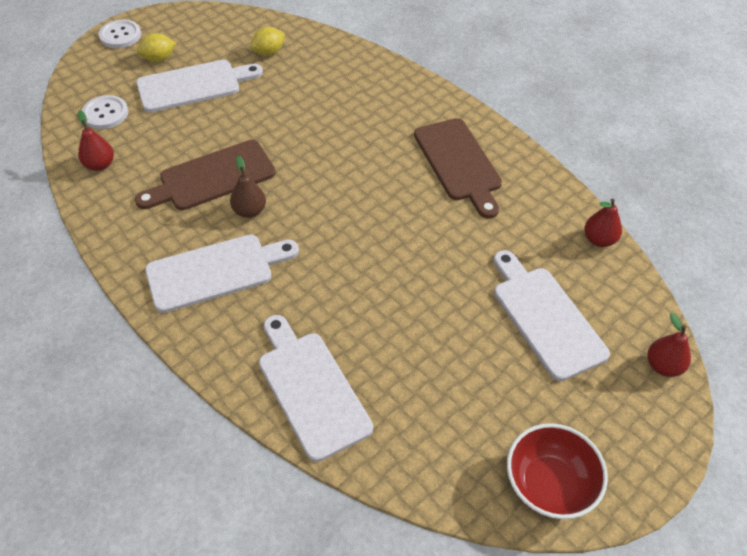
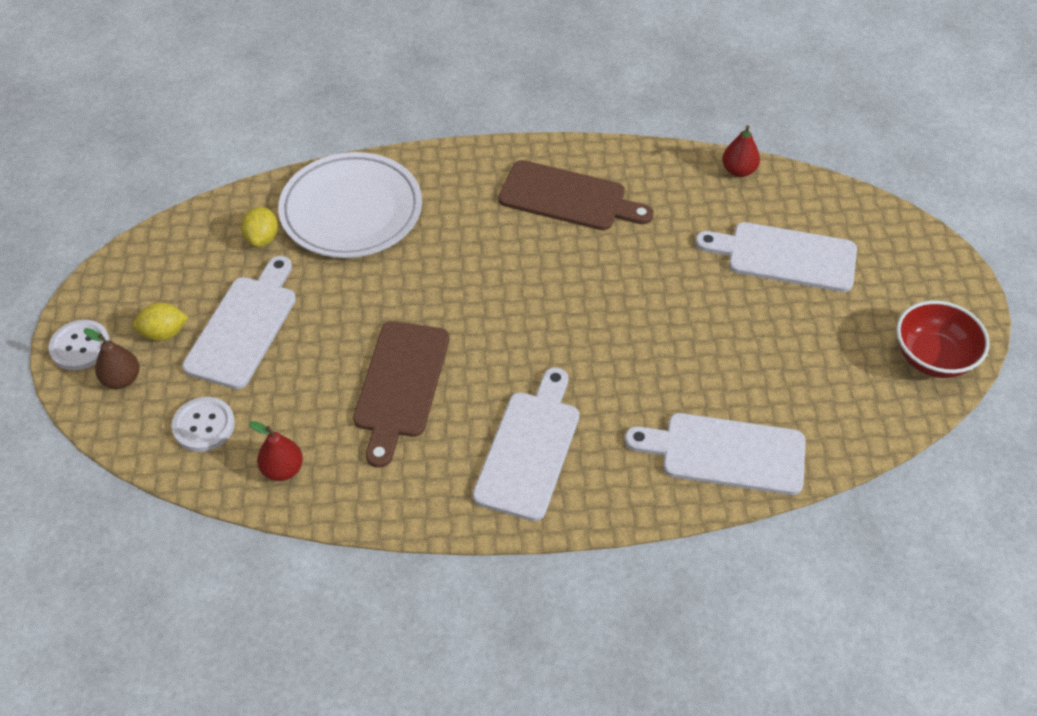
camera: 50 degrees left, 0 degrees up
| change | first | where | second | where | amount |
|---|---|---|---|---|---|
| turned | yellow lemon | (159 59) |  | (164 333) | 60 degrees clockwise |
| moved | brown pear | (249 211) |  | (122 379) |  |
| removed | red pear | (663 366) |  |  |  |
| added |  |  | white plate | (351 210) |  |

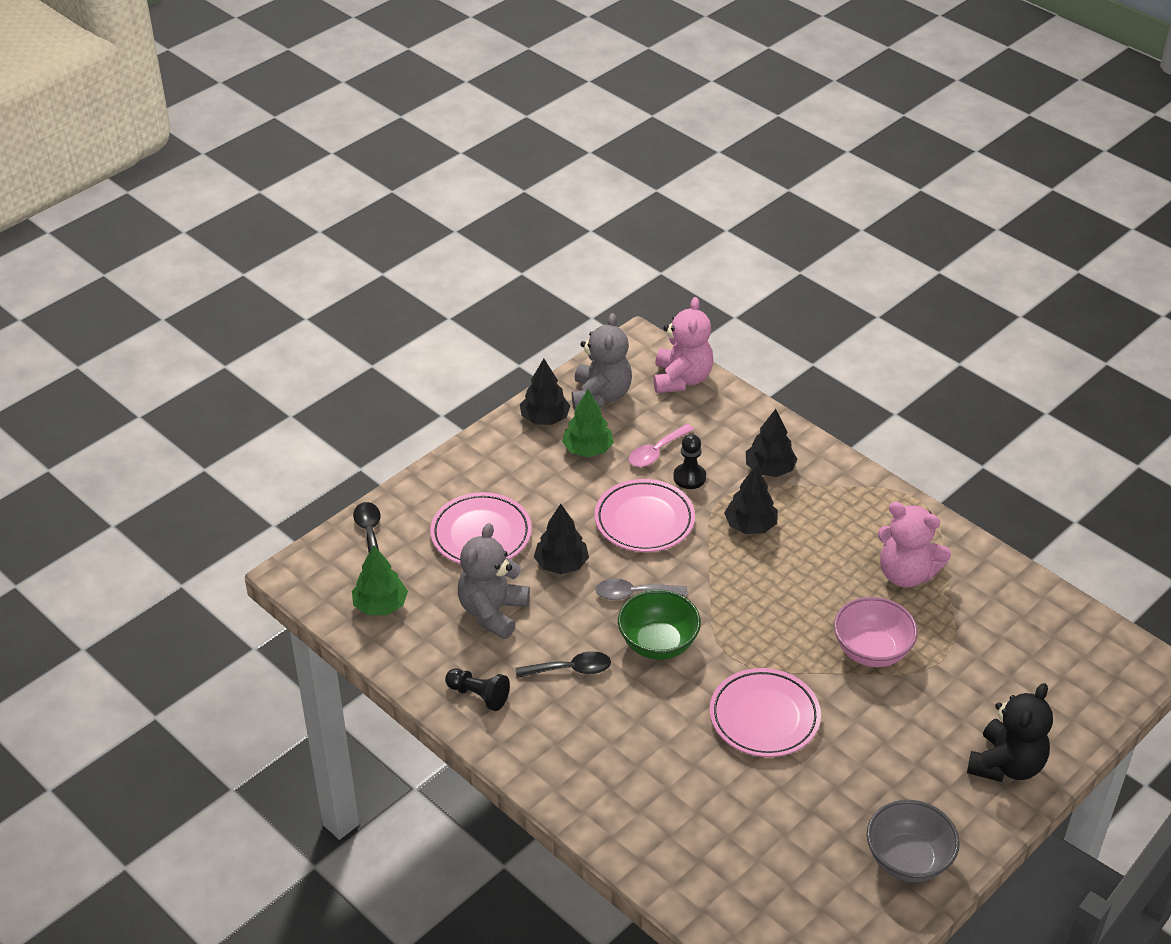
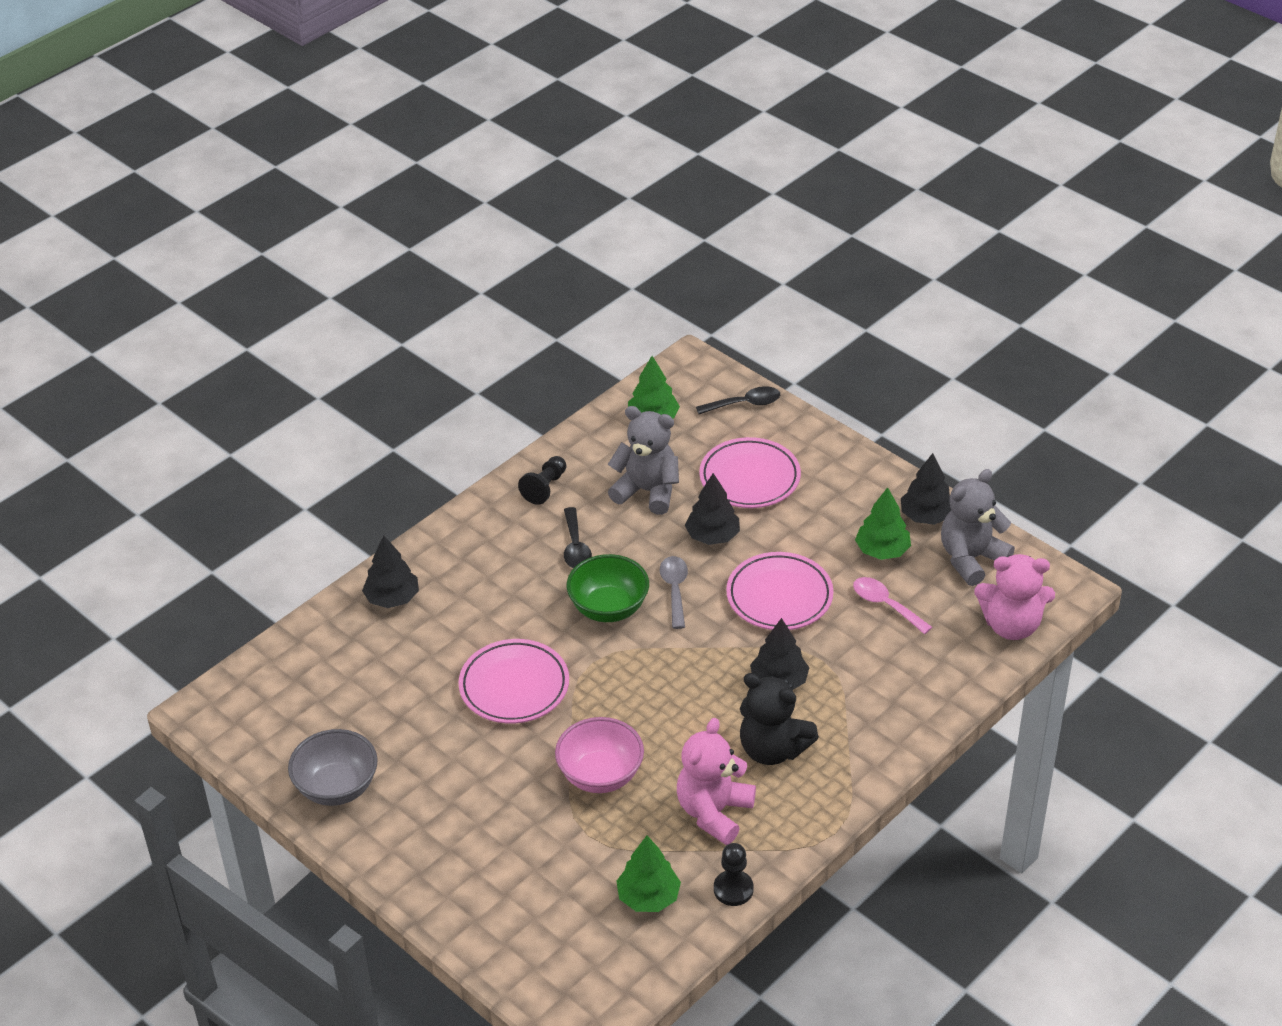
camera: 90 degrees right, 0 degrees up
| change | first | where | second | where | amount |
|---|---|---|---|---|---|
| turned | grey teddy bear | (601 395) |  | (971 559) | 135 degrees clockwise |
| moved | black tree | (769 469) |  | (392 598) |  |
| moved | black pawn | (689 477) |  | (733 889) |  |
| moved | black teddy bear | (1006 765) |  | (772 749) |  |
| added |  |  | green tree | (648 897) |  |

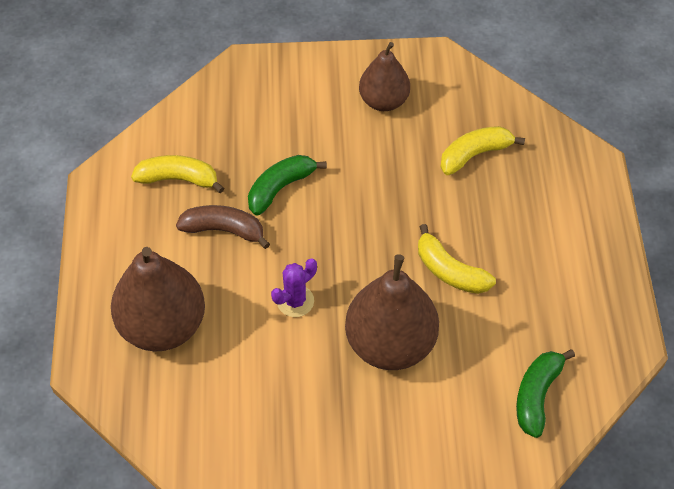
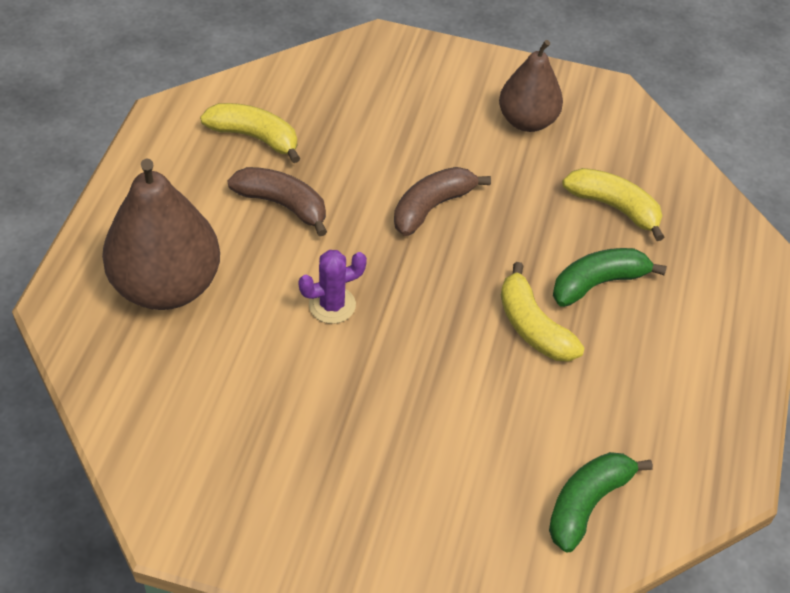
camera: 15 degrees right, 5 degrees down
| change | first | where | second | where | amount |
|---|---|---|---|---|---|
| turned | yellow banana | (474 155) |  | (614 207) | 45 degrees clockwise |
| moved | green banana | (280 188) |  | (598 283) |  |
| removed | brown pear | (390 343) |  |  |  |
| added |  |  | brown banana | (432 207) |  |

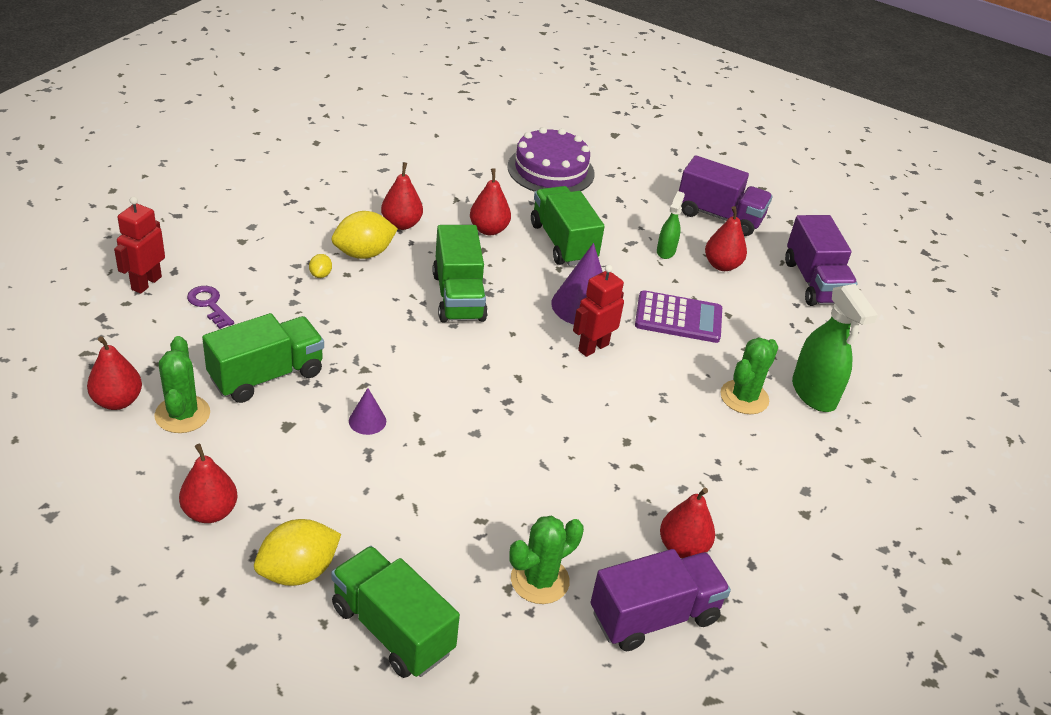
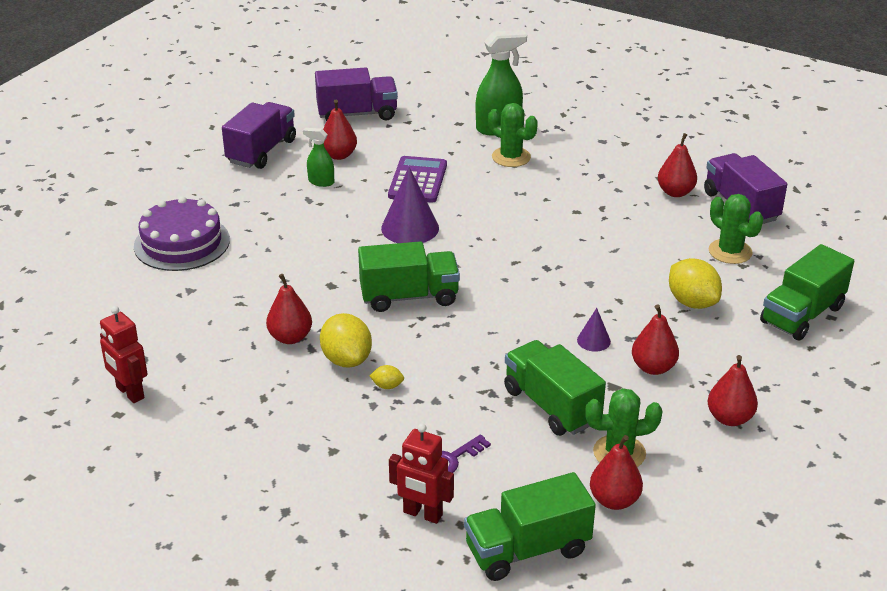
camera: 85 degrees left, 5 degrees down
| change | first | where | second | where | amount |
|---|---|---|---|---|---|
| moved | red pear | (489 229) |  | (653 367) |  |
| moved | green truck | (563 243) |  | (527 549) |  |
| moved | red robot | (593 347) |  | (129 393) |  |
| moved | yellow lemon | (298 571) |  | (692 302) |  |

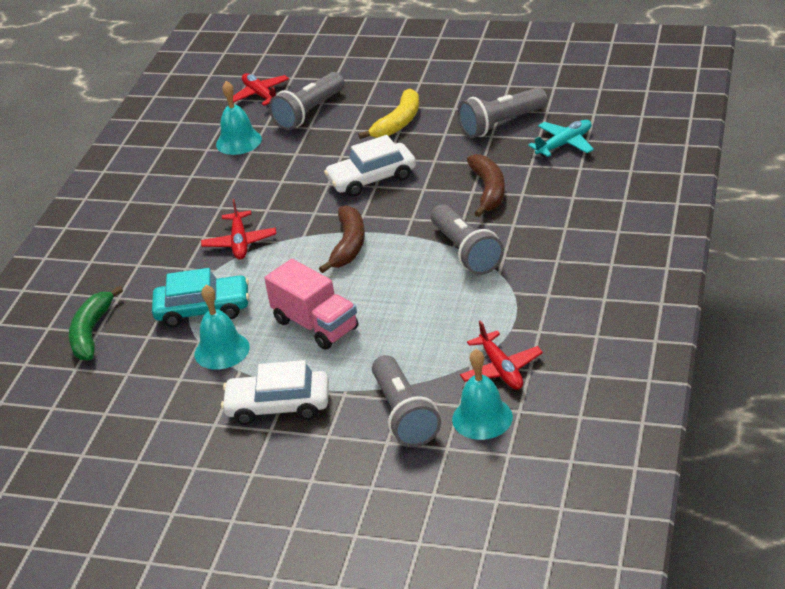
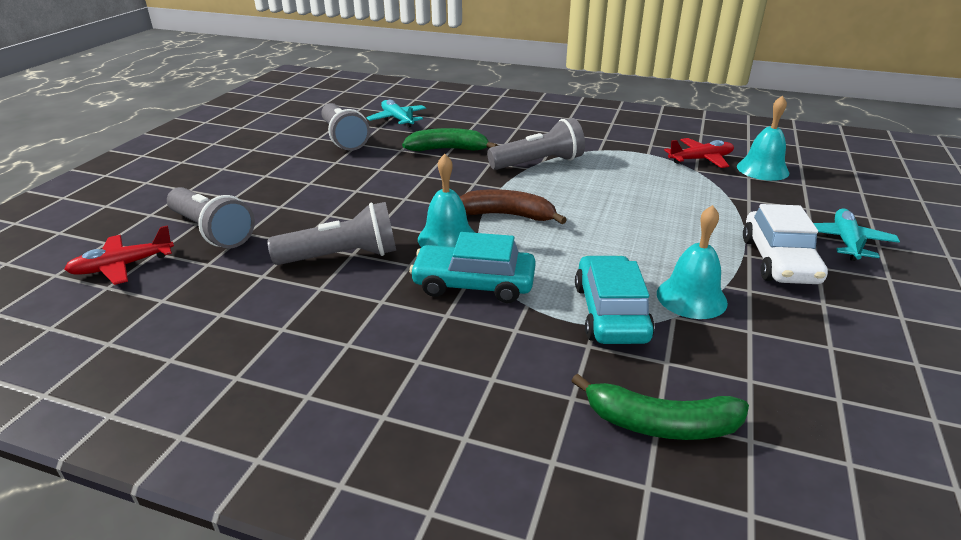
camera: 90 degrees left, 5 degrees down
| change | first | where | second | where | amount |
|---|---|---|---|---|---|
| moved | turquoise bell | (238 141) |  | (447 238) |  |
| removed | yellow banana | (398 123) |  |  |  |
| removed | white car | (372 179) |  |  |  |
| recoloured | brown banana | (488 190) | green banana | (448 149) |  |
| replaced | red plane | (240 242) | turquoise car | (473 284) |  |
| removed | pink truck | (316 325) |  |  |  |
| moved | grey flashlight | (404 415) |  | (342 256) |  |
| added |  |  | turquoise plane | (845 241) |  |

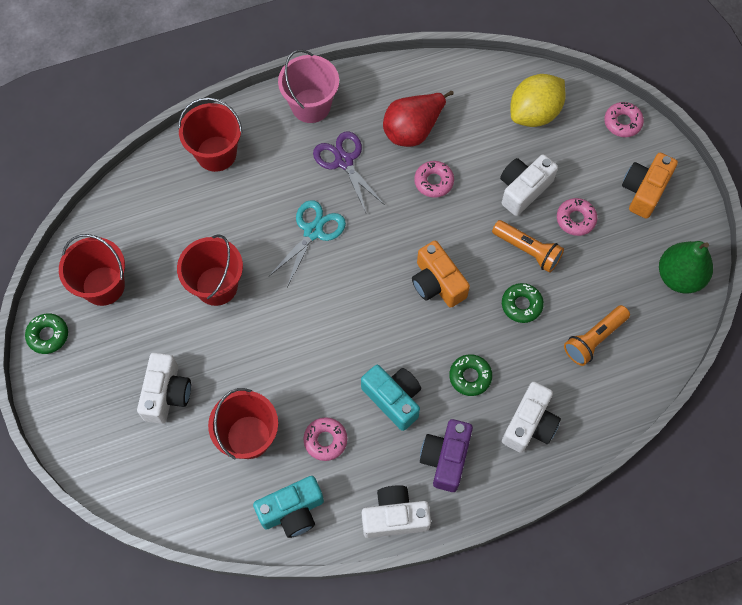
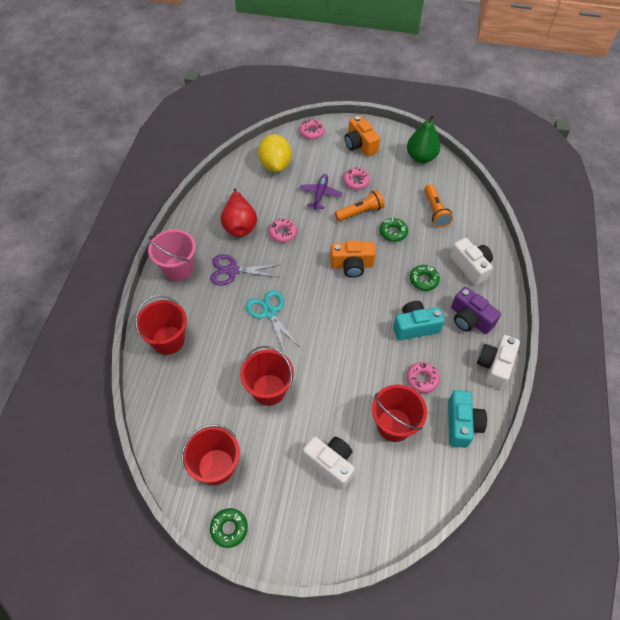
camera: 60 degrees left, 10 degrees down
| change | first | where | second | where | amount |
|---|---|---|---|---|---|
| replaced | white camera | (523 189) | purple plane | (320 194) |  |

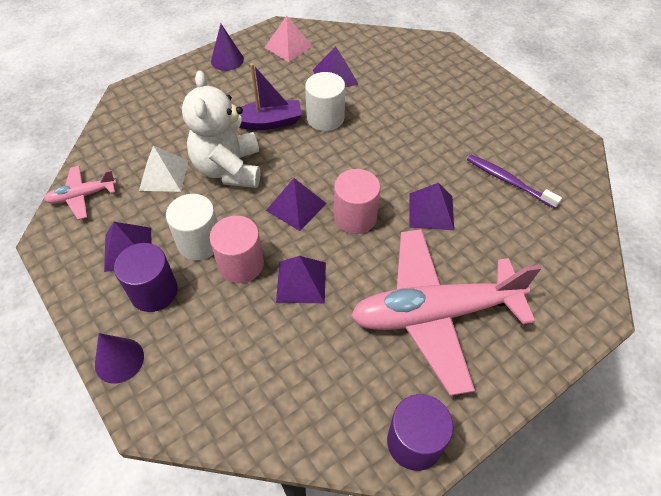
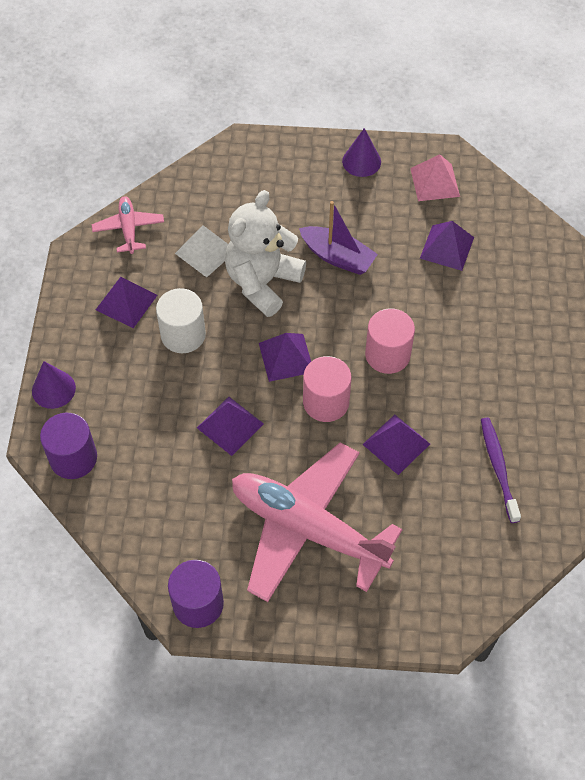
camera: 40 degrees right, 5 degrees up
| change | first | where | second | where | amount |
|---|---|---|---|---|---|
| removed | white cylinder | (325 118) |  |  |  |
| turned | pink plane | (82 196) |  | (129 229) | 60 degrees clockwise |
| moved | pink cylinder | (241 264) |  | (387 354) |  |
| moved | purple cylinder | (154 291) |  | (73 458) |  |

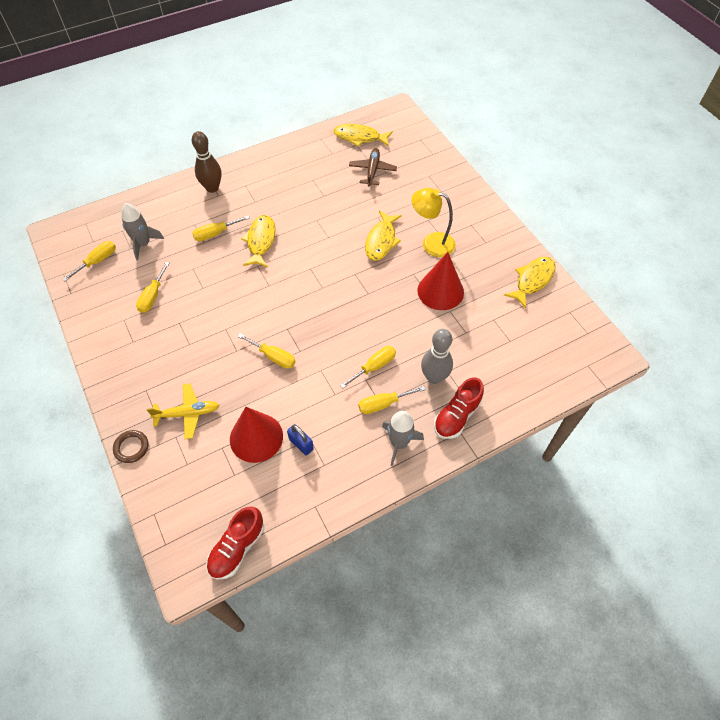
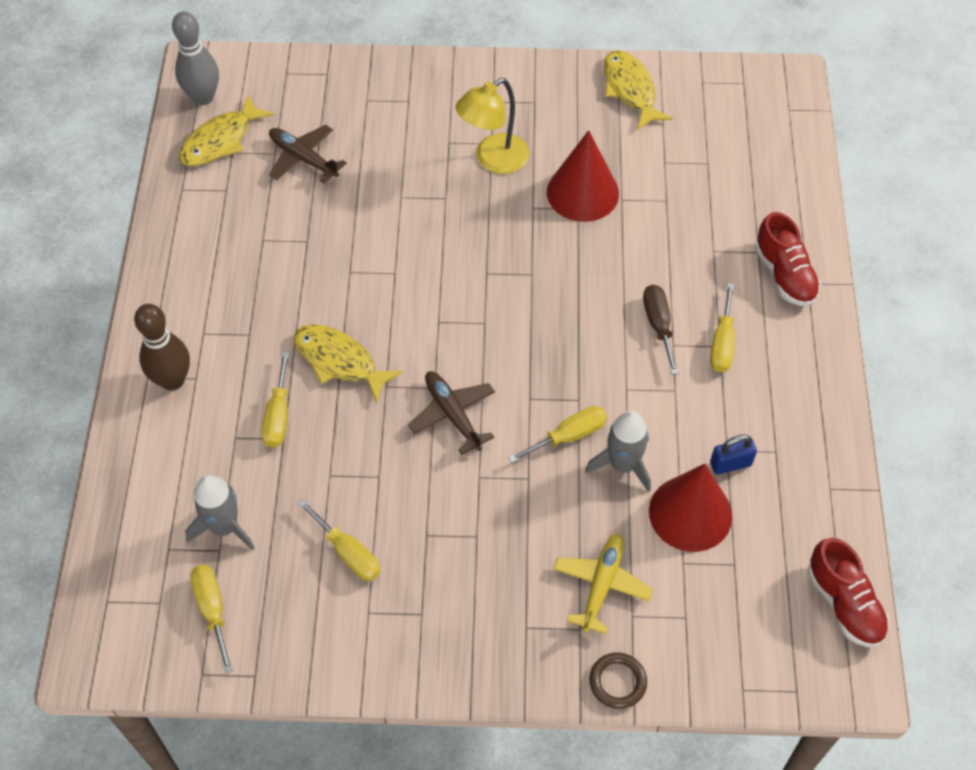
camera: 60 degrees left, 0 degrees up
| change | first | where | second | where | amount |
|---|---|---|---|---|---|
| removed | yellow fish | (381 241) |  |  |  |
| moved | grey bowling pin | (434 377) |  | (203 97) |  |
| recoloured | yellow screwdriver | (374 366) | brown screwdriver | (658 325) |  |
| moved | grey rocket | (399 443) |  | (623 465) |  |
| added |  |  | brown plane | (453 414) |  |

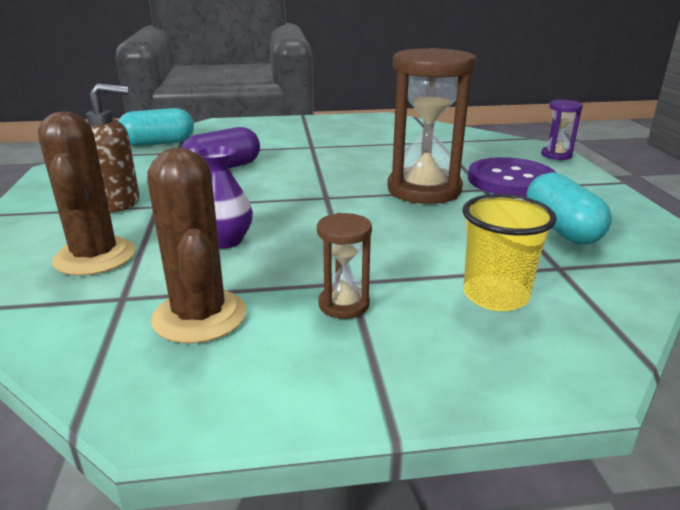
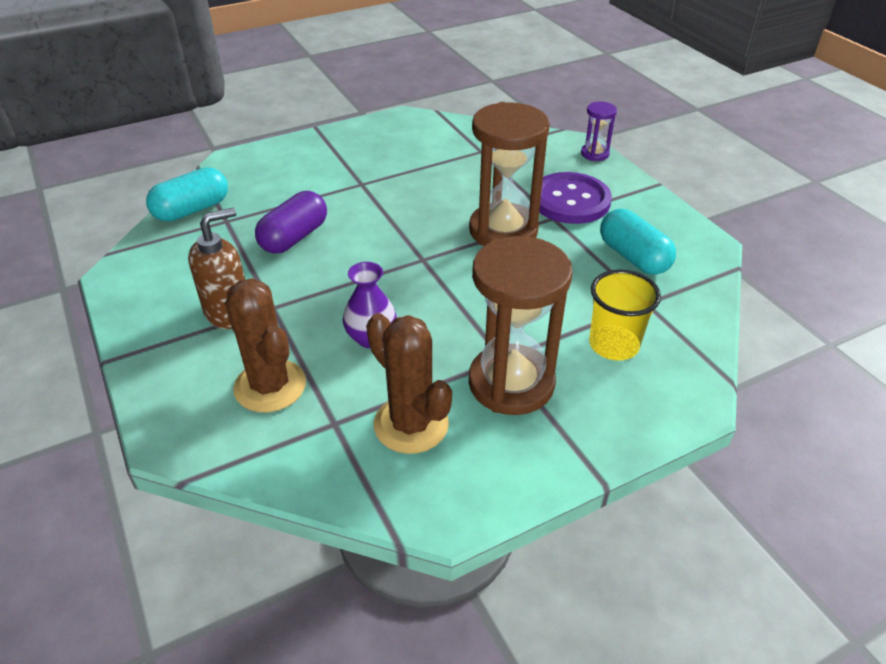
camera: 20 degrees left, 15 degrees up
| change | first | where | second | where | amount |
|---|---|---|---|---|---|
| resized | brown hourglass | (344 304) |  | (511 383) | x2.13 |

